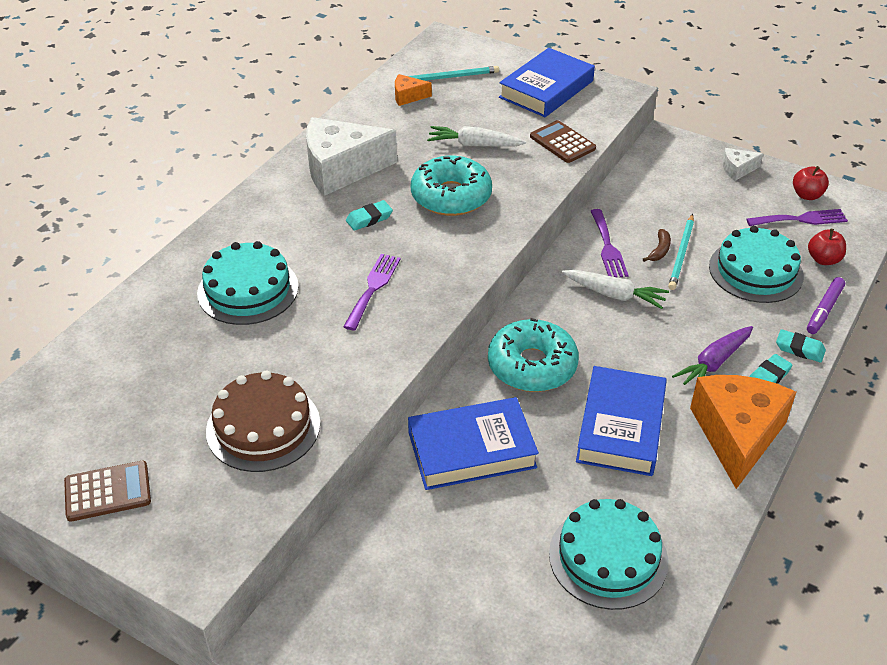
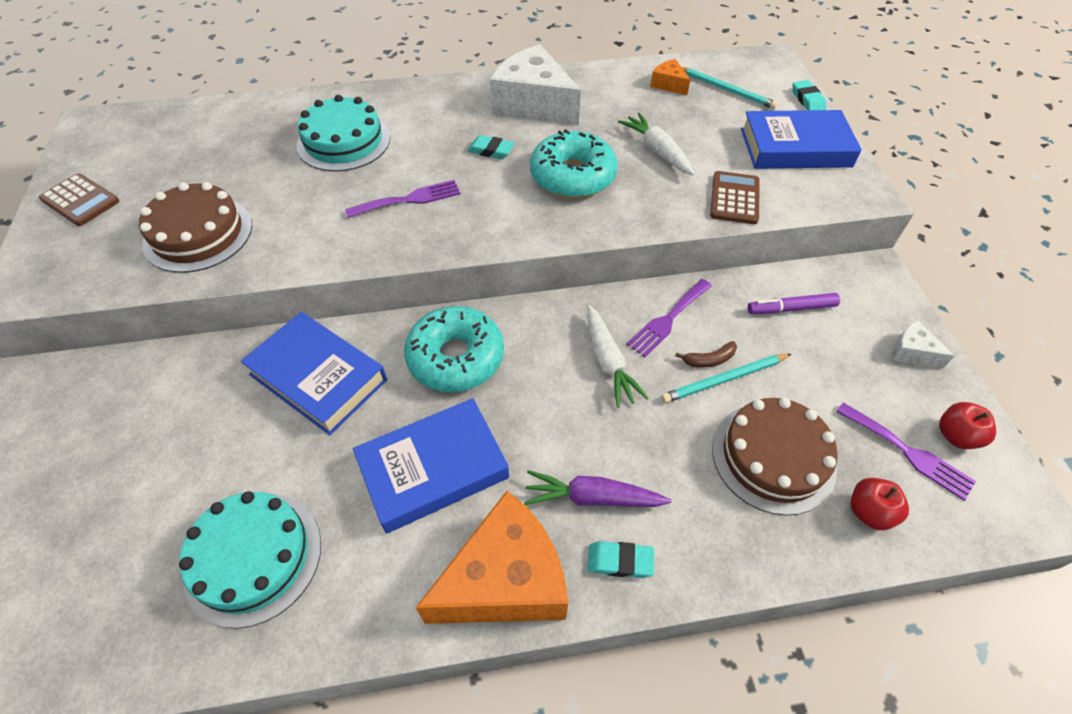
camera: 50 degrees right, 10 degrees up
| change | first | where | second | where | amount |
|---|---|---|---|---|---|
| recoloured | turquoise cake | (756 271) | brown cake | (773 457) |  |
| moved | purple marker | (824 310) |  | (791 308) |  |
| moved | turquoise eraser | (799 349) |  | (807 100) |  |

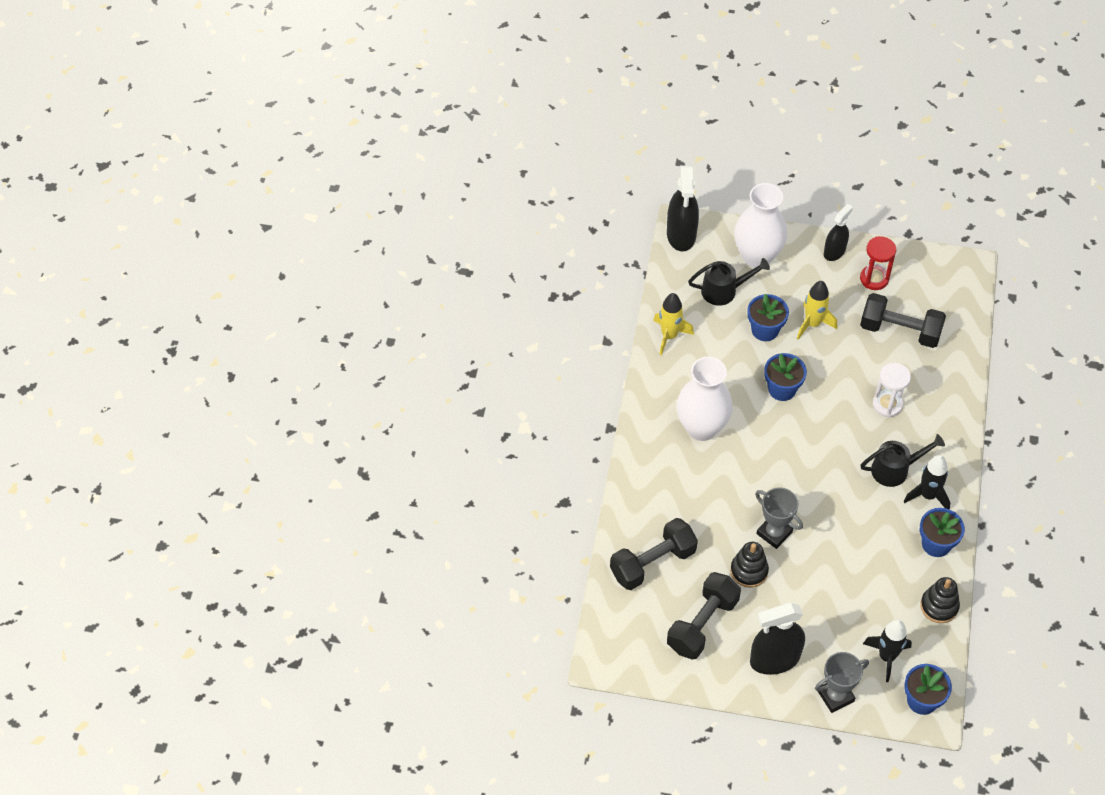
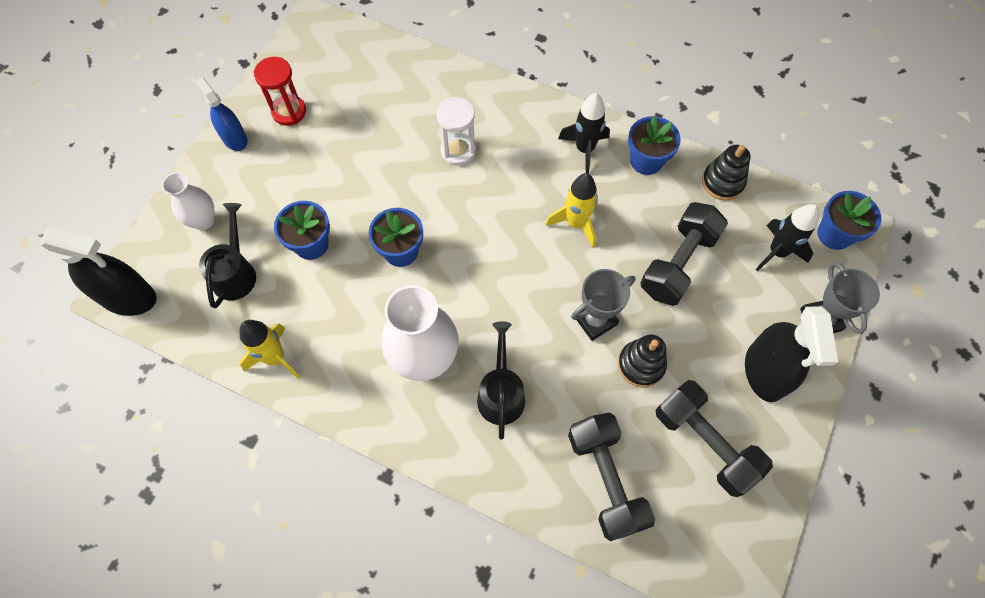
camera: 75 degrees left, 10 degrees up
| change | first | where | second | where | amount |
|---|---|---|---|---|---|
| resized | white vase | (757 257) |  | (203 221) | x0.57 |
| recoloured | black spray bottle | (834 251) | blue spray bottle | (234 138) |  |
| moved | yellow rocket | (812 324) |  | (576 223) |  |
| moved | black dumbbell | (900 330) |  | (678 263) |  |
| moved | black watering can | (895 469) |  | (501 393) |  |

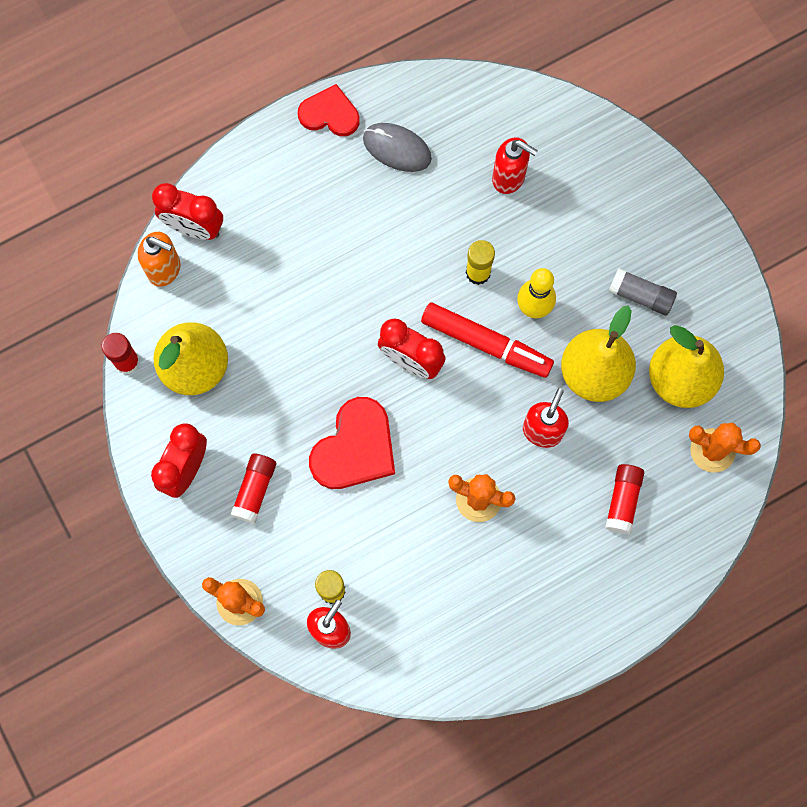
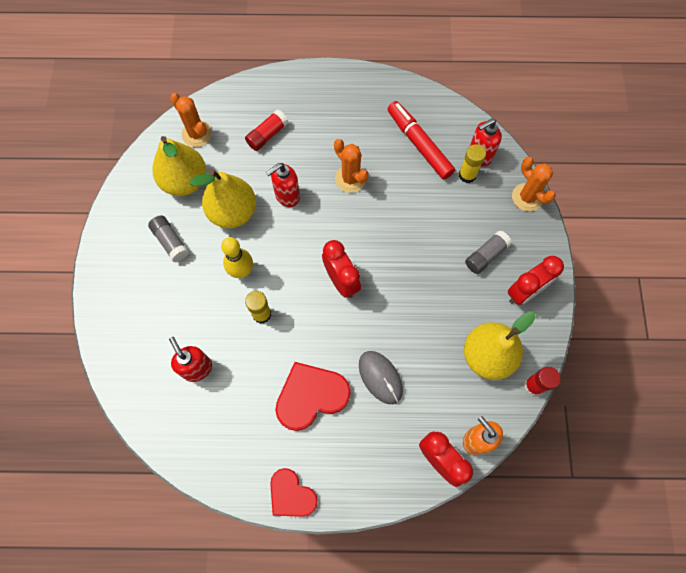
camera: 150 degrees left, 5 degrees down
| change | first | where | second | where | amount |
|---|---|---|---|---|---|
| moved | grey mouse | (397 148) |  | (380 377) |  |
| moved | red marker | (486 343) |  | (419 144) |  |
| moved | red heart | (355 448) |  | (311 396) |  |
| recoloured | red glue stick | (255 490) | grey glue stick | (486 255) |  |

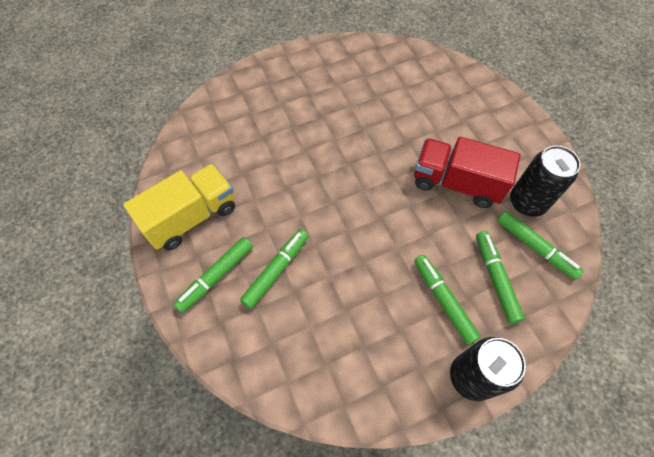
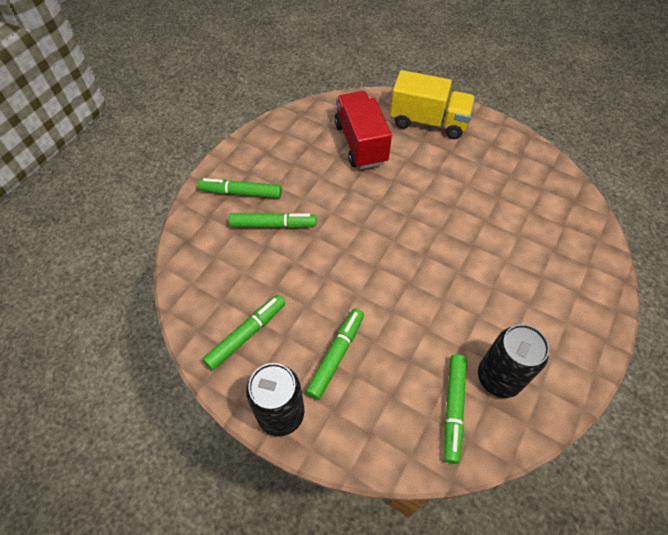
camera: 55 degrees right, 5 degrees down
| change | first | where | second | where | amount |
|---|---|---|---|---|---|
| moved | red truck | (456 183) |  | (360 143) |  |
| moved | yellow truck | (191 217) |  | (428 122) |  |
| moved | green marker | (495 278) |  | (246 334) |  |

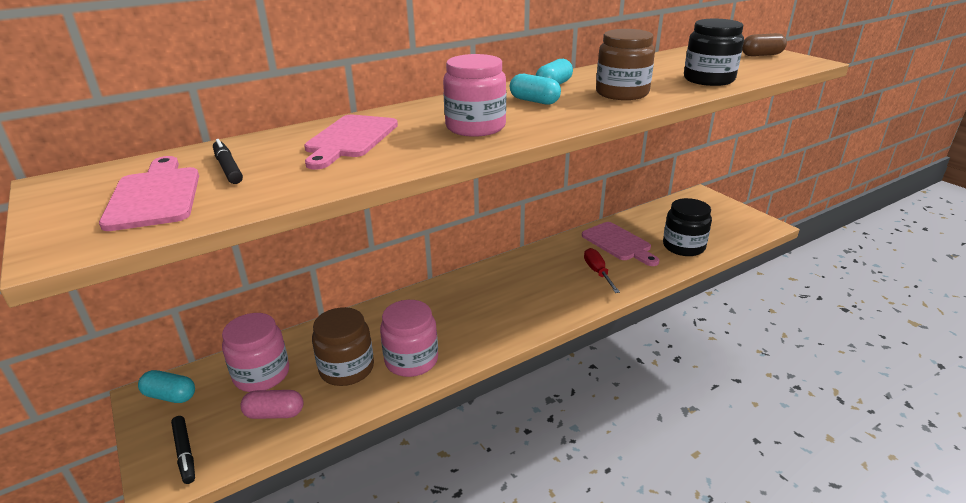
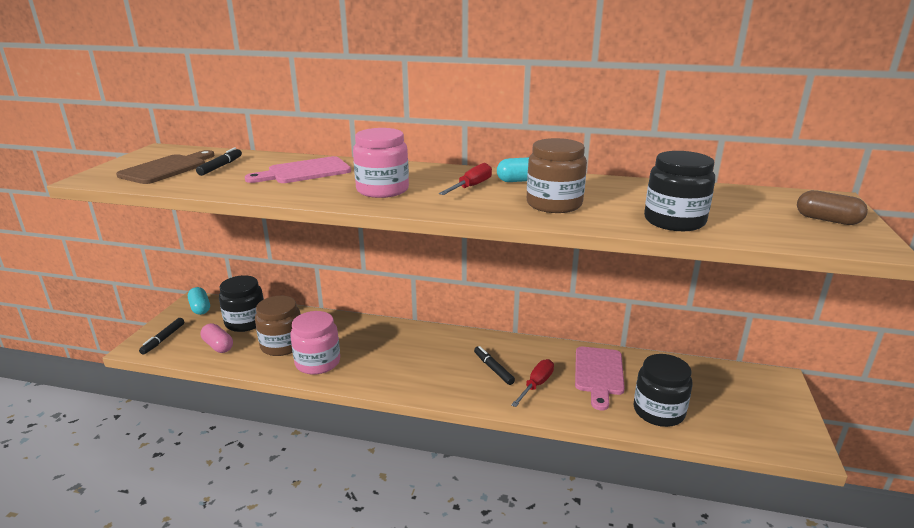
camera: 45 degrees right, 5 degrees down
| change | first | where | second | where | amount |
|---|---|---|---|---|---|
| replaced | turquoise capsule | (534 101) | red screwdriver | (471 187) |  |
| recoloured | pink cutting board | (155 195) | brown cutting board | (167 169) |  |
| recoloured | pink jar | (261 374) | black jar | (245 322) |  |
| added |  |  | black marker | (493 369) |  |

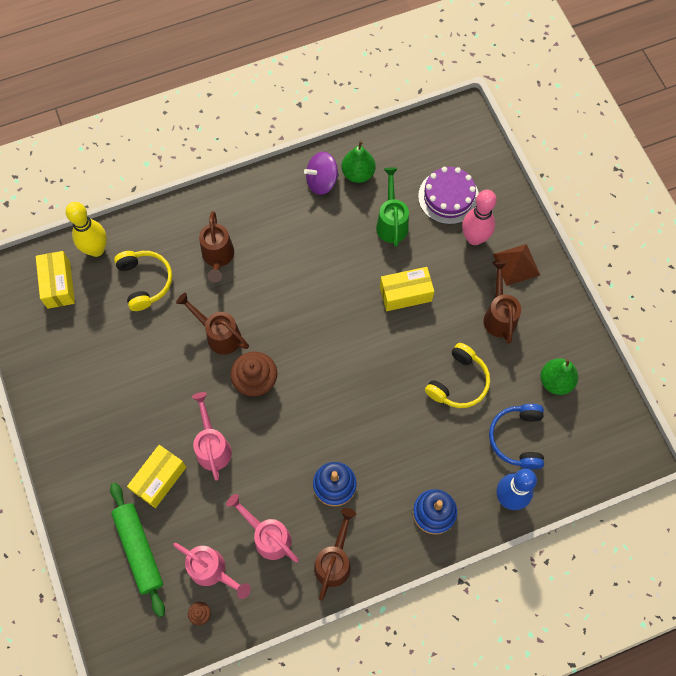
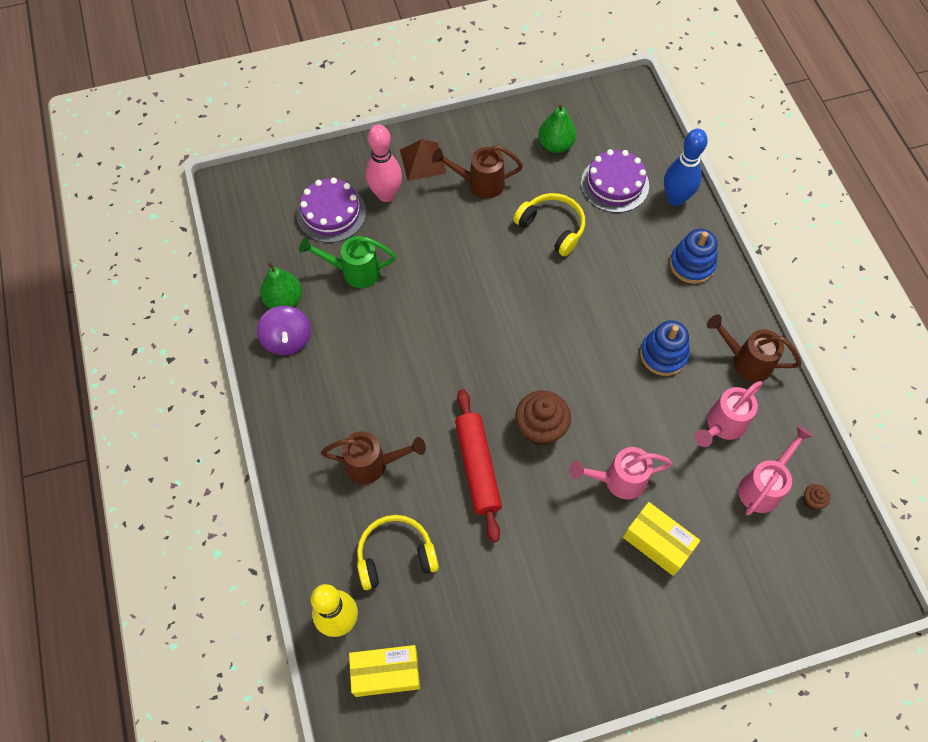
camera: 85 degrees left, 5 degrees down
| change | first | where | second | where | amount |
|---|---|---|---|---|---|
| removed | yellow box | (405 294) |  |  |  |
| replaced | brown watering can | (219 335) | red rolling pin | (477 467) |  |
| replaced | blue headphones | (517 438) | purple cake | (614 184) |  |
| removed | green rolling pin | (139 549) |  |  |  |

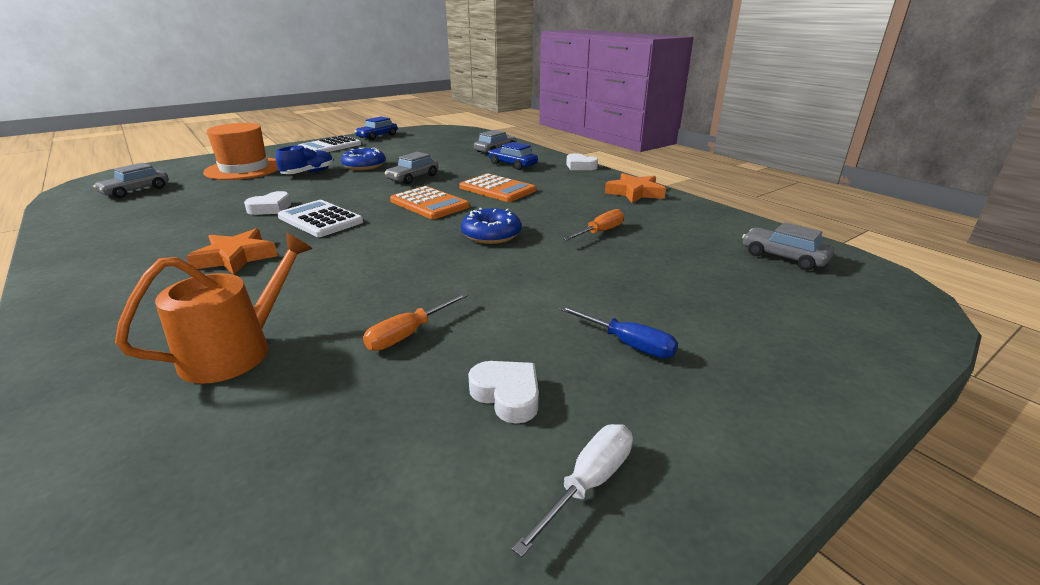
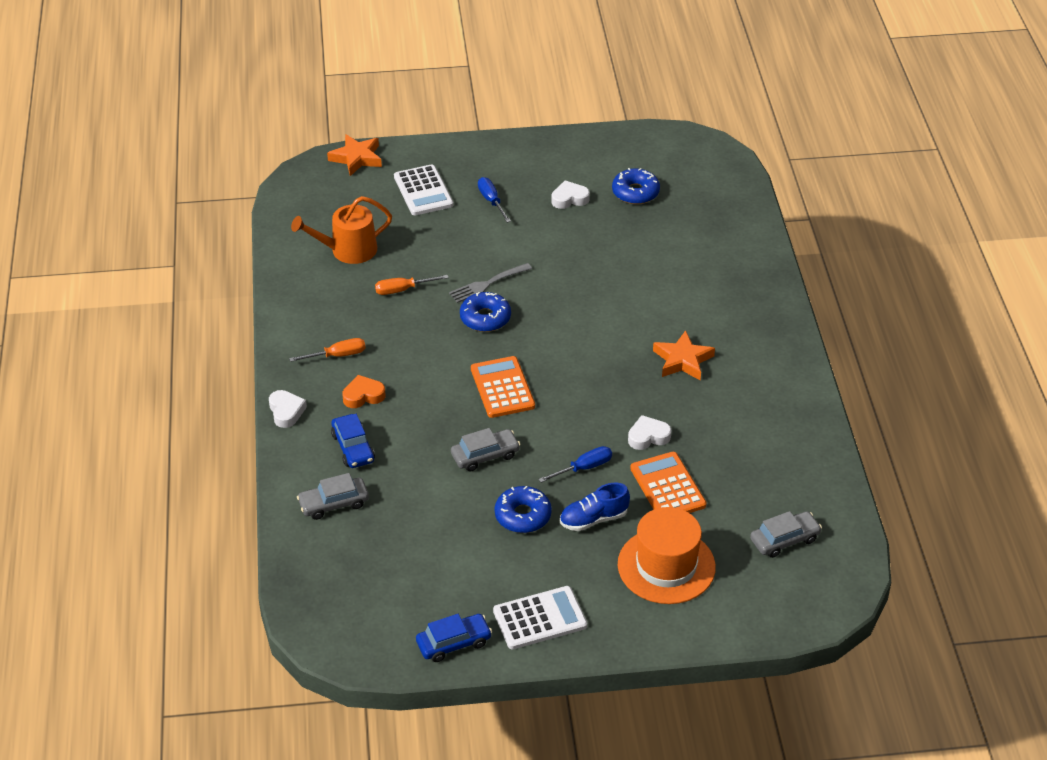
camera: 150 degrees left, 15 degrees up
| change | first | where | second | where | amount |
|---|---|---|---|---|---|
| moved | orange calculator | (497 189) |  | (667 487) |  |
| moved | orange star | (635 193) |  | (356 158) |  |
| moved | white calculator | (320 219) |  | (423 191) |  |
| removed | grey car | (783 257) |  |  |  |
| moved | orange watering can | (236 351) |  | (348 250) |  |
| moved | orange screwdriver | (408 334) |  | (337 355) |  |
| turned | white heart | (507 395) |  | (569 199) | 90 degrees clockwise |
| removed | white screwdriver | (588 483) |  |  |  |
| added |  |  | blue donut | (635 192) |  |
| added |  |  | grey fork | (487 284) |  |
| added |  |  | orange heart | (363 395) |  |
| added |  |  | blue screwdriver | (584 468) |  |

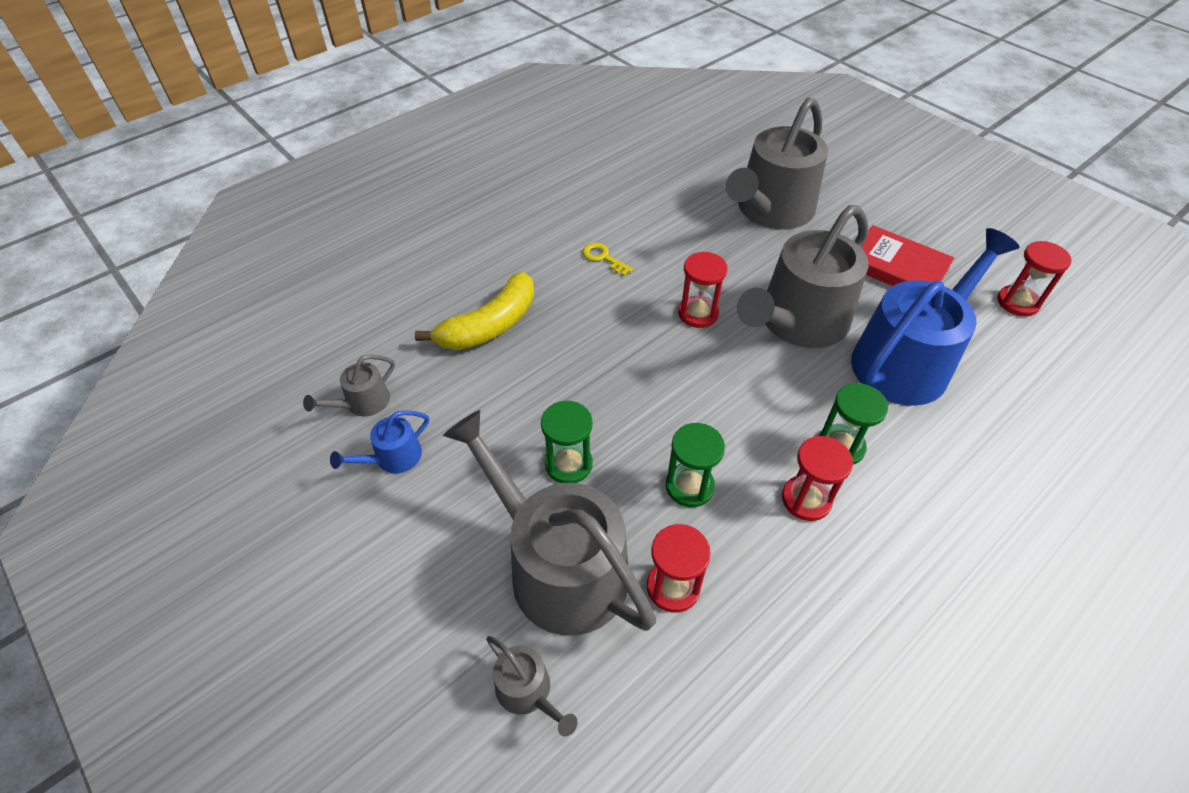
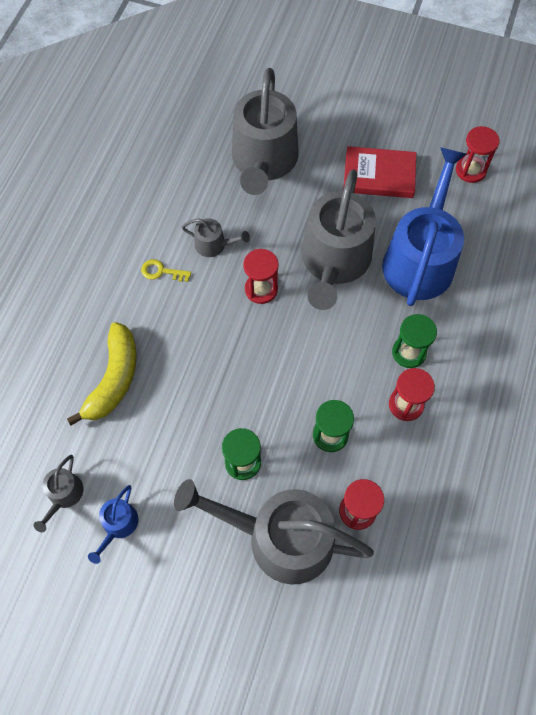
camera: 30 degrees left, 15 degrees up
| change | first | where | second | where | amount |
|---|---|---|---|---|---|
| moved | grey watering can | (528 691) |  | (214 245) |  |

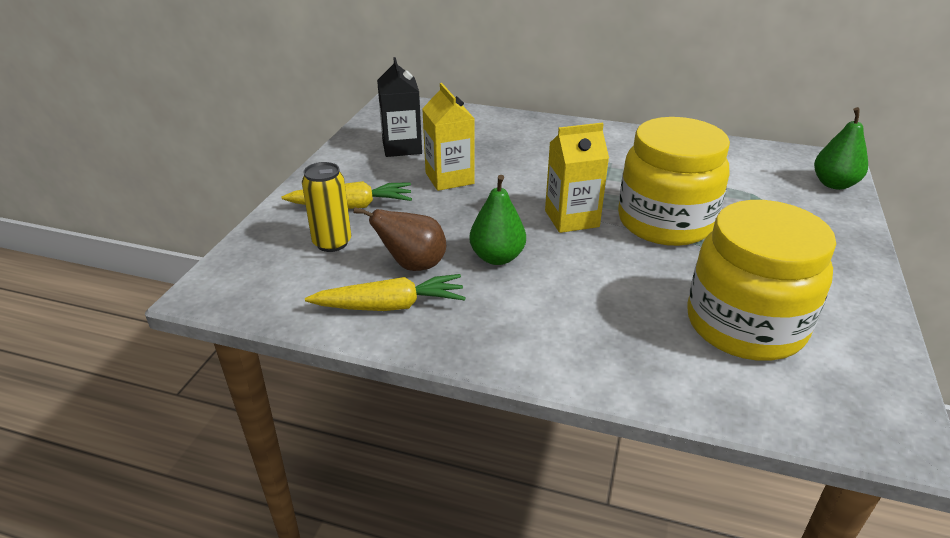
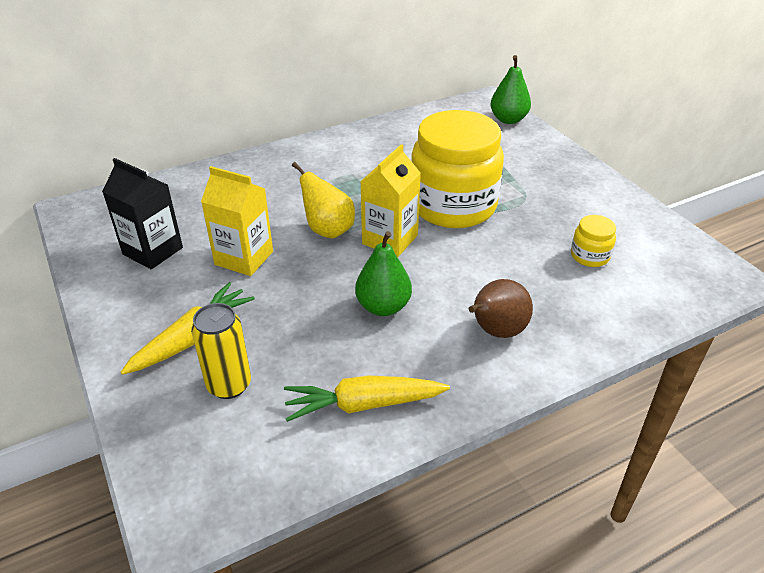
camera: 45 degrees left, 5 degrees up
| change | first | where | second | where | amount |
|---|---|---|---|---|---|
| resized | yellow jar | (745 325) |  | (589 256) | x0.41 |
| moved | brown pear | (412 265) |  | (496 331) |  |
| turned | yellow carrot | (390 306) |  | (364 405) | 135 degrees counterclockwise |
| added |  |  | yellow pear | (328 230) |  |

